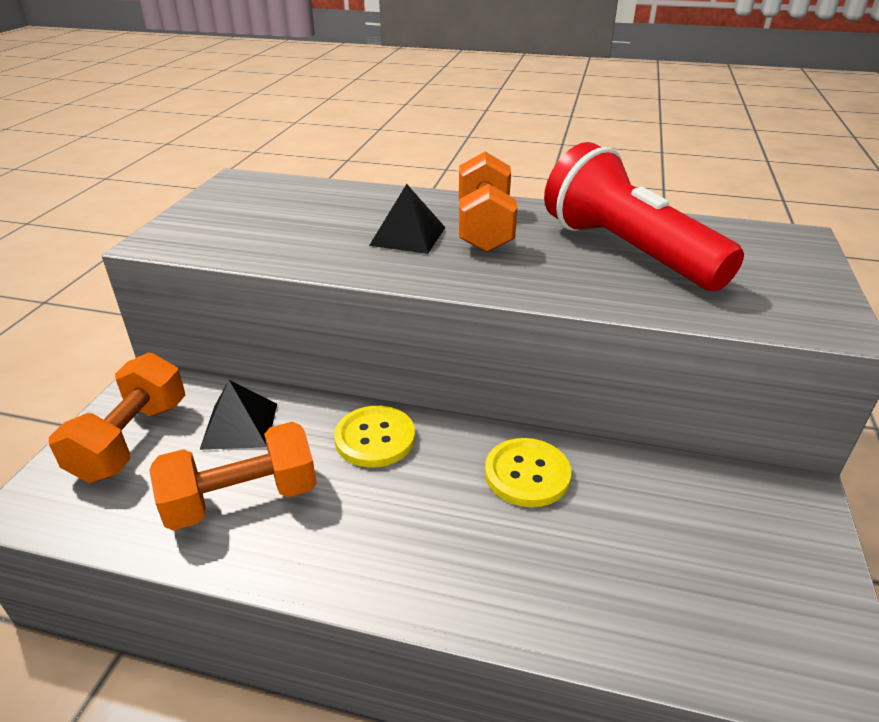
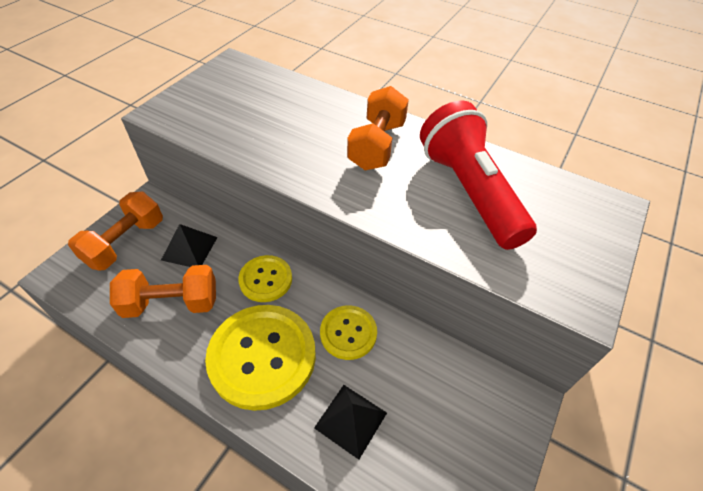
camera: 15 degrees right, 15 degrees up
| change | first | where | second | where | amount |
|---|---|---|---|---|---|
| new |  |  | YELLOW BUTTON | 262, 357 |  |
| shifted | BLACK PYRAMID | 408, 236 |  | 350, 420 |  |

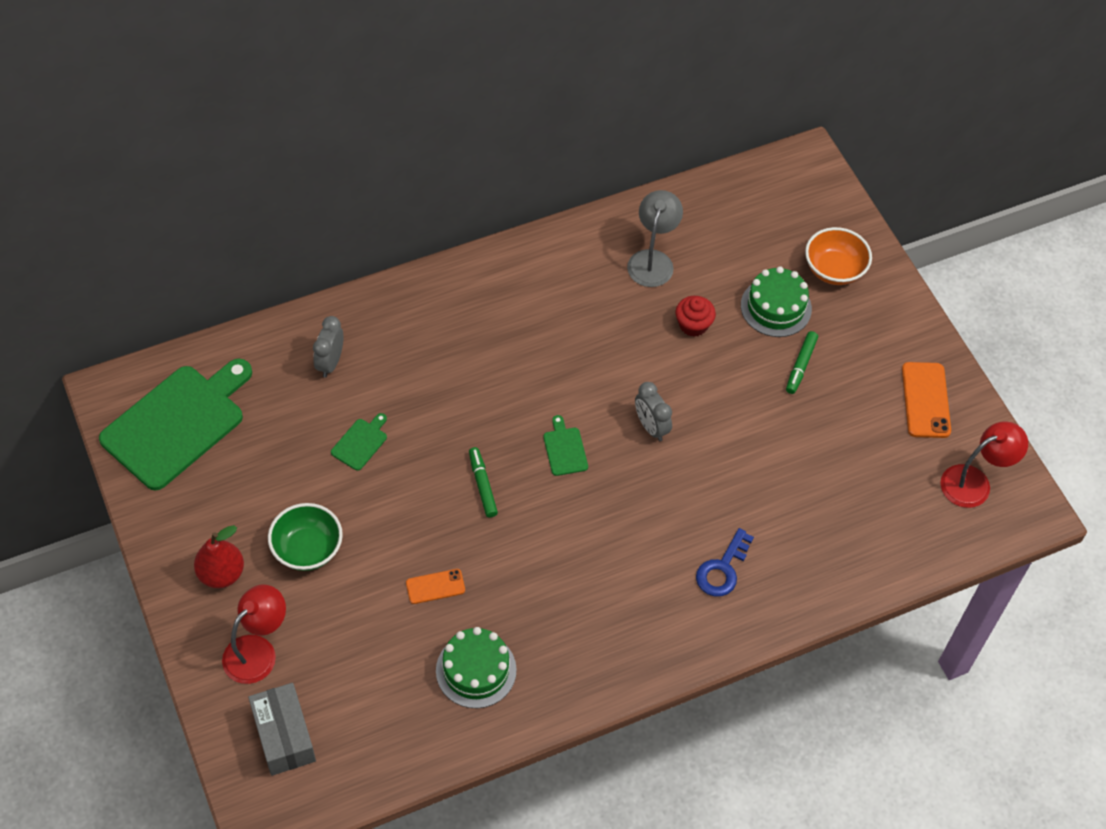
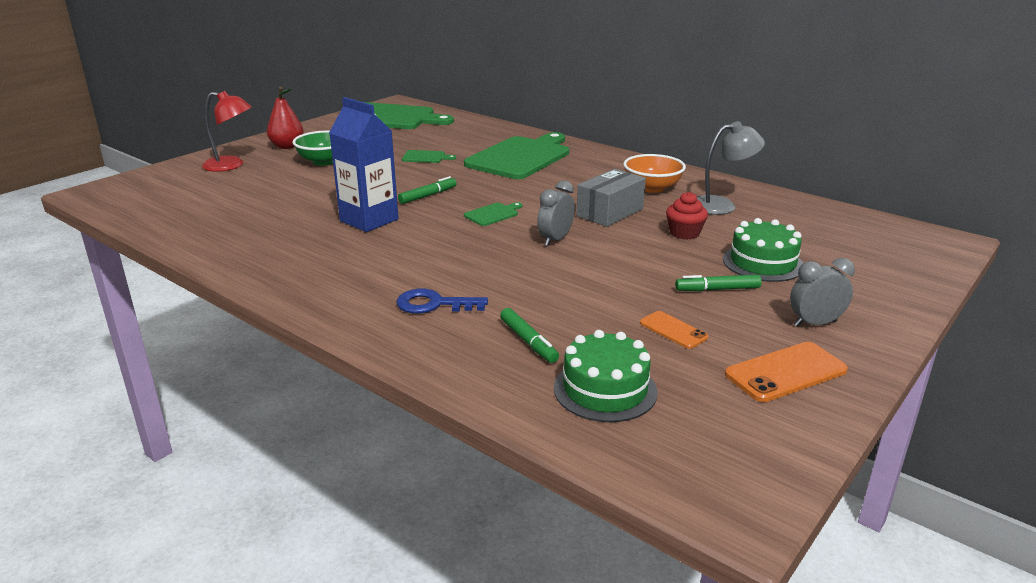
camera: 65 degrees right, 30 degrees down
| change | first | where | second | where | amount |
|---|---|---|---|---|---|
| gone | RED LAMP | 974, 482 |  |  |  |
| new |  |  | BLUE CARTON | 369, 220 |  |
| new |  |  | GREEN CUTTING BOARD | 520, 157 |  |
| new |  |  | GREEN MARKER | 528, 341 |  |
| shifted | GREY BOX | 284, 736 |  | 610, 212 |  |
| shifted | GREY CLOCK | 330, 363 |  | 815, 323 |  |
| shifted | ORANGE PHONE | 435, 586 |  | 673, 330 |  |
| shifted | GREEN CAKE | 476, 670 |  | 605, 390 |  |
| shifted | ORANGE BOWL | 834, 269 |  | 652, 188 |  |

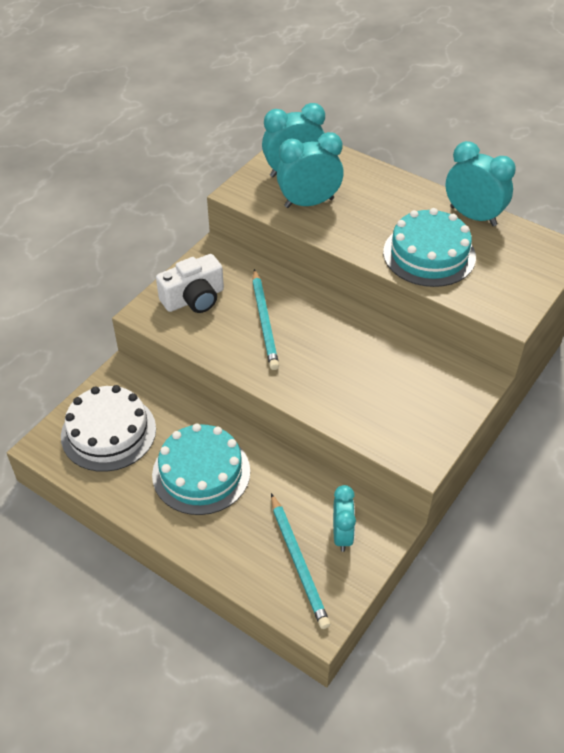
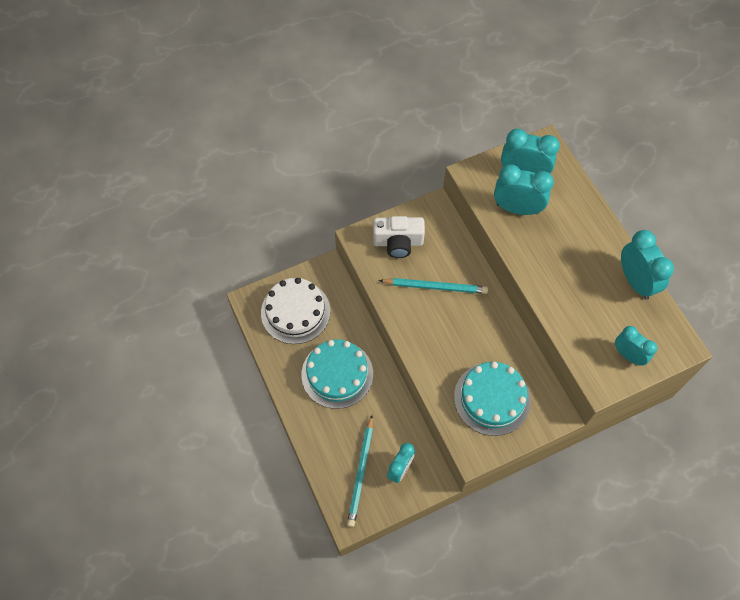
camera: 30 degrees right, 15 degrees up
| change | first | where | second | where | amount |
|---|---|---|---|---|---|
| new |  |  | TURQUOISE CLOCK | 628, 355 |  |
| shifted | TURQUOISE CAKE | 429, 254 |  | 492, 398 |  |
| rotated | TURQUOISE PENCIL | 265, 322 |  | 435, 287 | 105 degrees counterclockwise |

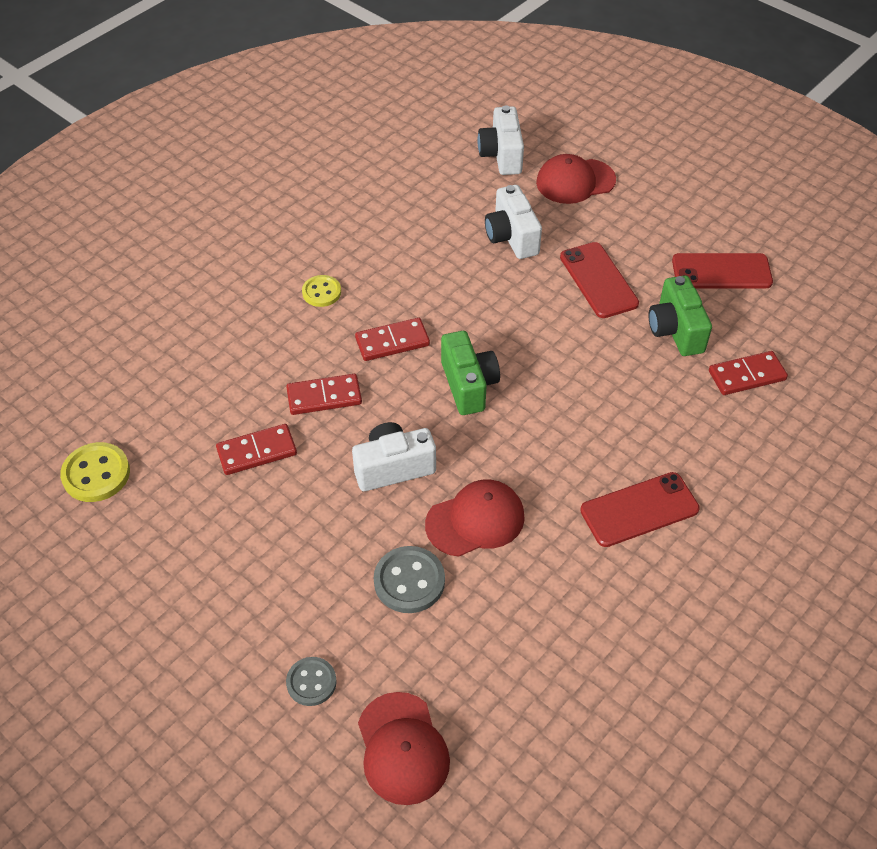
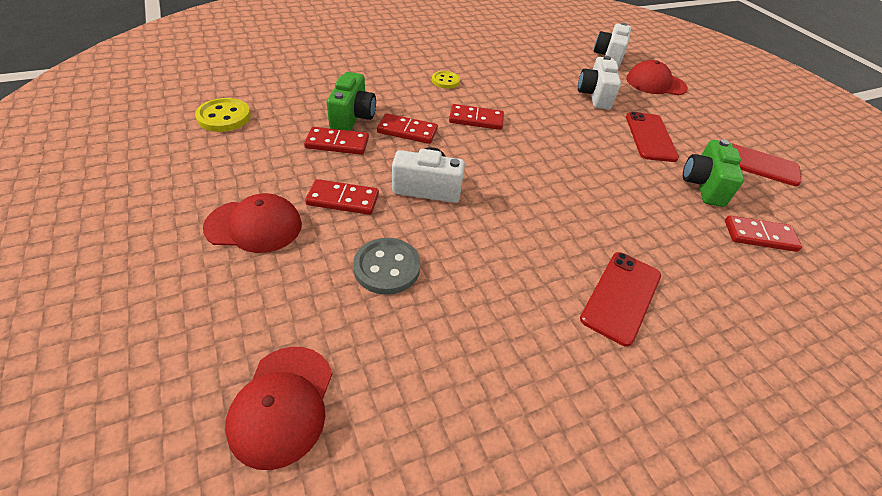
camera: 20 degrees right, 5 degrees down
| change | first | where | second | where | amount |
|---|---|---|---|---|---|
| gone | GREY BUTTON | 311, 682 |  |  |  |
| new |  |  | RED DOMINO | 343, 200 |  |
| shifted | RED CAP | 475, 520 |  | 254, 226 |  |
| shifted | GREEN CAMERA | 468, 385 |  | 353, 117 |  |
| rotated | RED PHONE | 639, 510 |  | 621, 296 | 60 degrees counterclockwise |

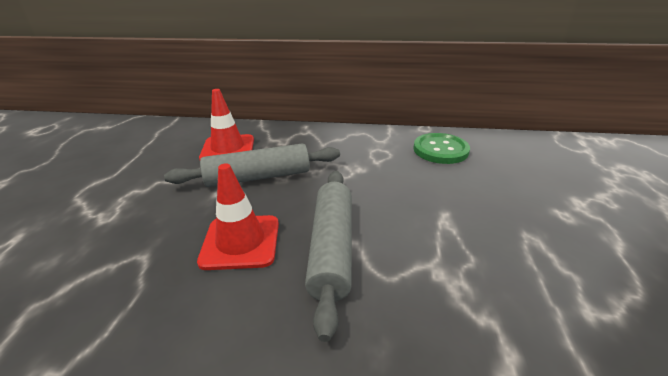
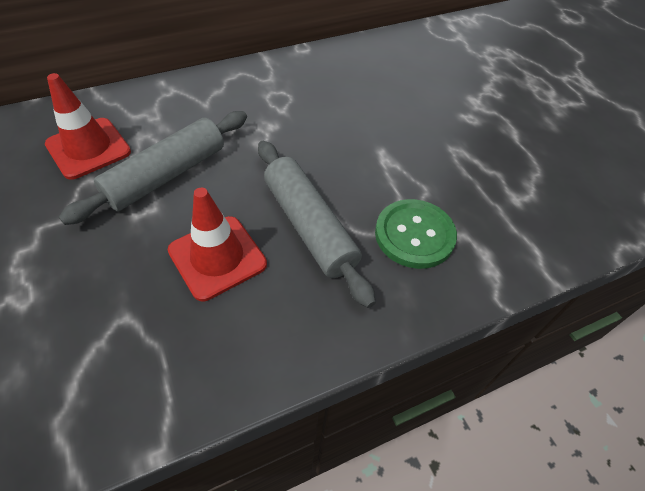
camera: 35 degrees left, 20 degrees up
| change | first | where | second | where | amount |
|---|---|---|---|---|---|
| shifted | GREEN BUTTON | 440, 150 |  | 414, 235 |  |

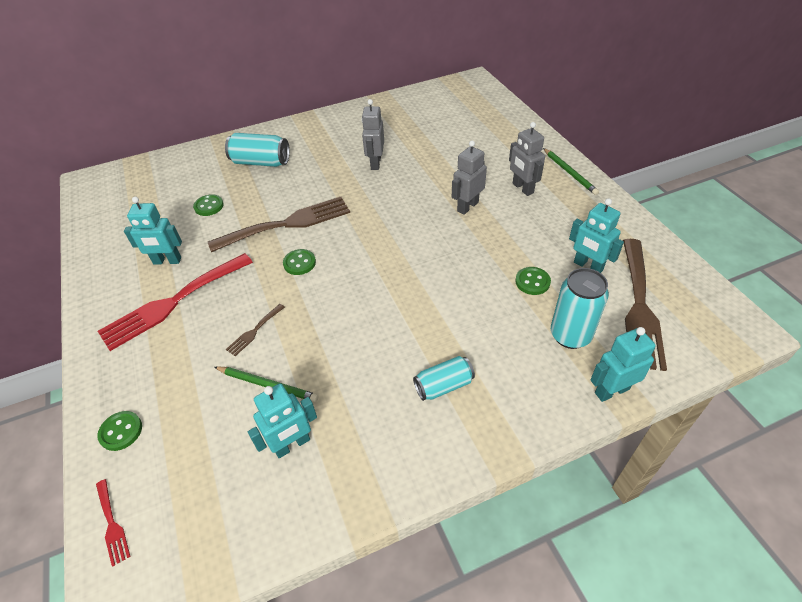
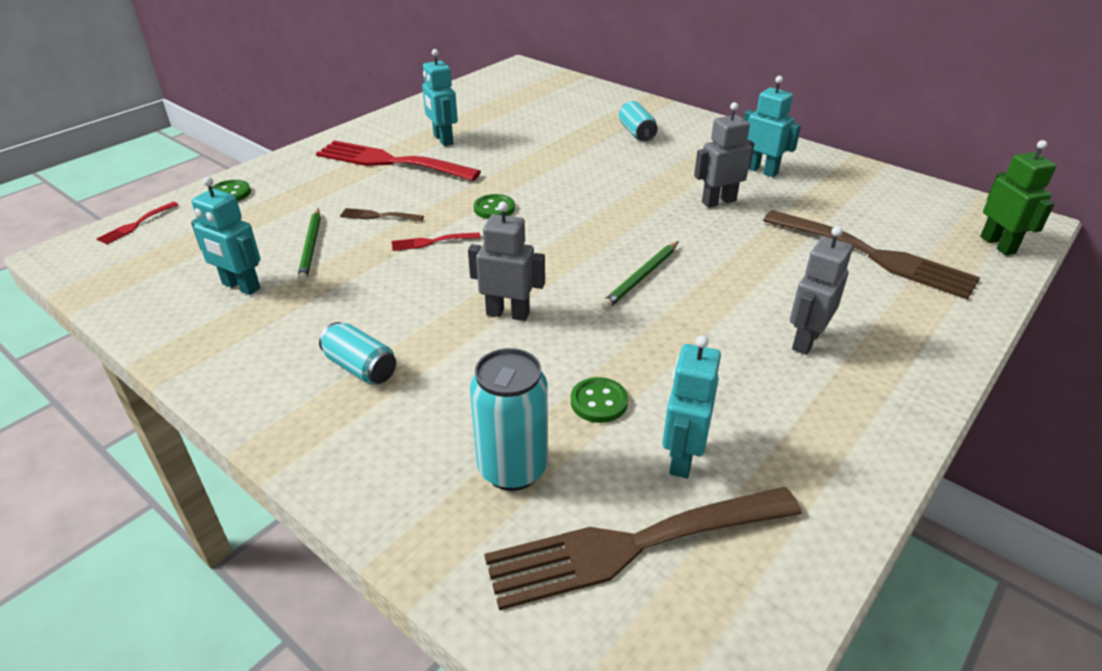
camera: 60 degrees right, 10 degrees down
| change | first | where | second | where | amount |
|---|---|---|---|---|---|
| gone | GREEN BUTTON | 209, 206 |  |  |  |
| new |  |  | RED FORK | 431, 242 |  |
| new |  |  | GREEN ROBOT | 998, 245 |  |
| shifted | BROWN FORK | 287, 224 |  | 874, 256 |  |
| shifted | GREY ROBOT | 467, 206 |  | 508, 313 |  |
| shifted | GREEN PENCIL | 570, 173 |  | 641, 277 |  |
| shifted | TURQUOISE ROBOT | 611, 391 |  | 761, 170 |  |
| scaled | TURQUOISE CAN | 261, 162 |  | 636, 133 | x0.66 |

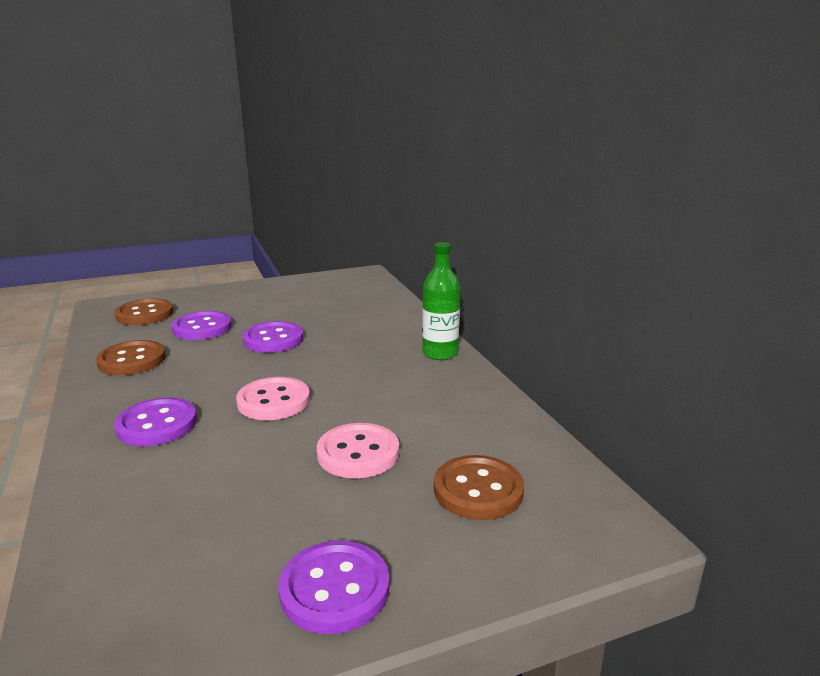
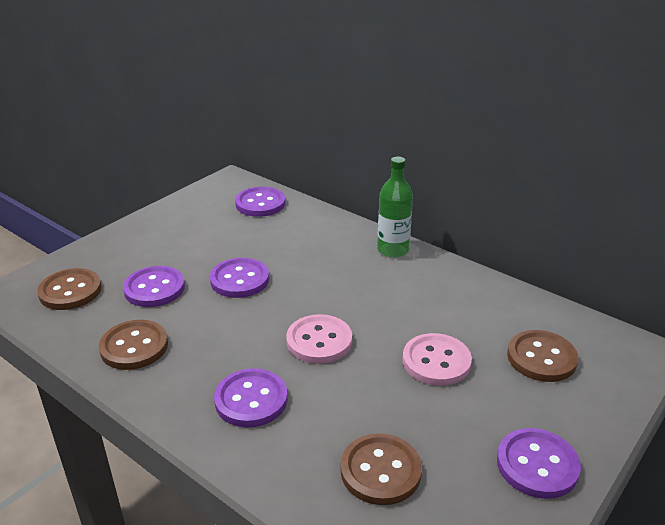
camera: 30 degrees left, 10 degrees up
| change | first | where | second | where | amount |
|---|---|---|---|---|---|
| new |  |  | PURPLE BUTTON | 260, 203 |  |
| new |  |  | BROWN BUTTON | 380, 471 |  |

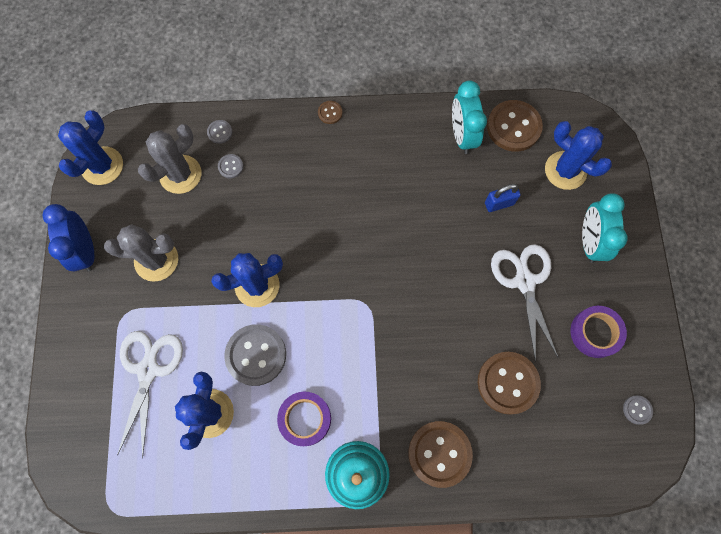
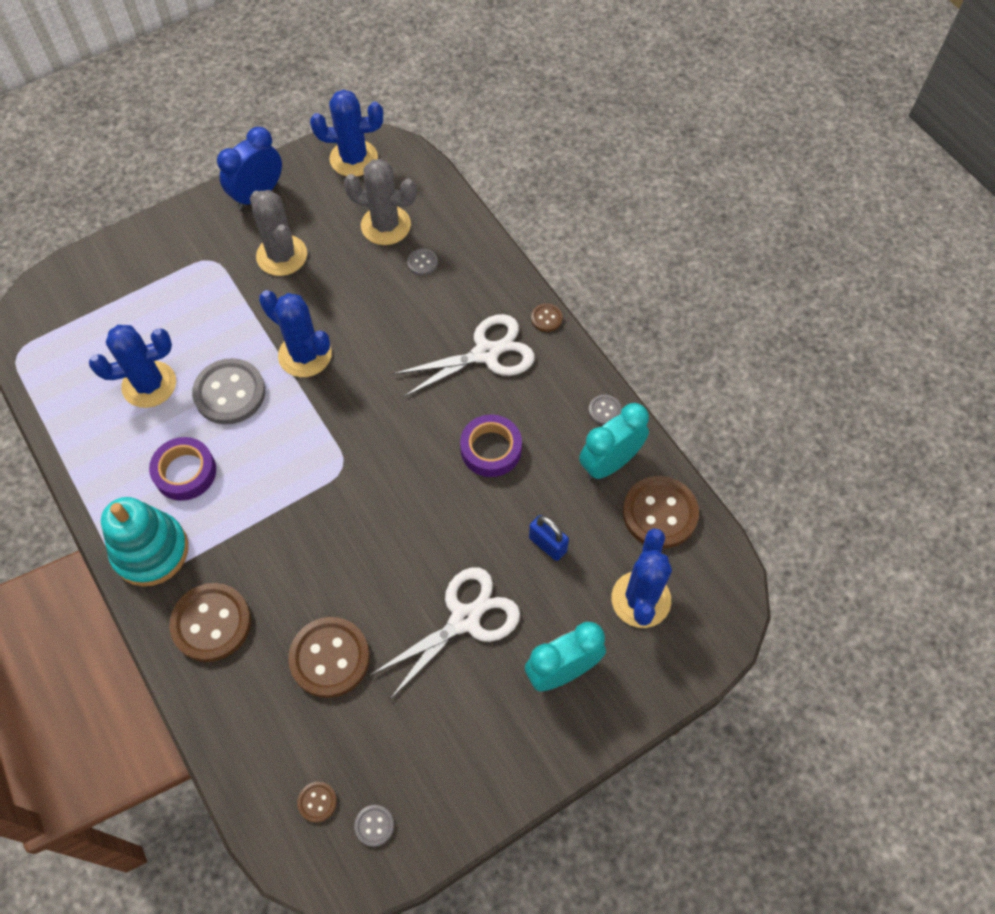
camera: 60 degrees right, 10 degrees down
| change | first | where | second | where | amount |
|---|---|---|---|---|---|
| new |  |  | BROWN BUTTON | 317, 802 |  |
| shifted | WHITE SCISSORS | 148, 370 |  | 486, 353 |  |
| shifted | GREY BUTTON | 220, 132 |  | 604, 410 |  |
| shifted | PURPLE TAPE | 595, 333 |  | 491, 449 |  |

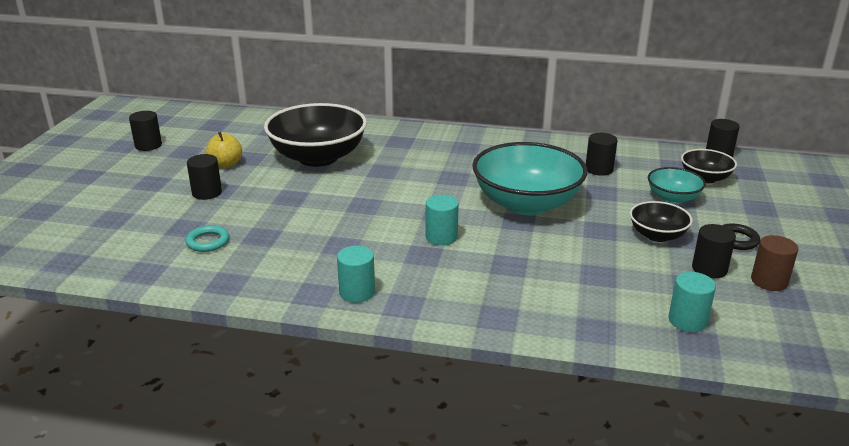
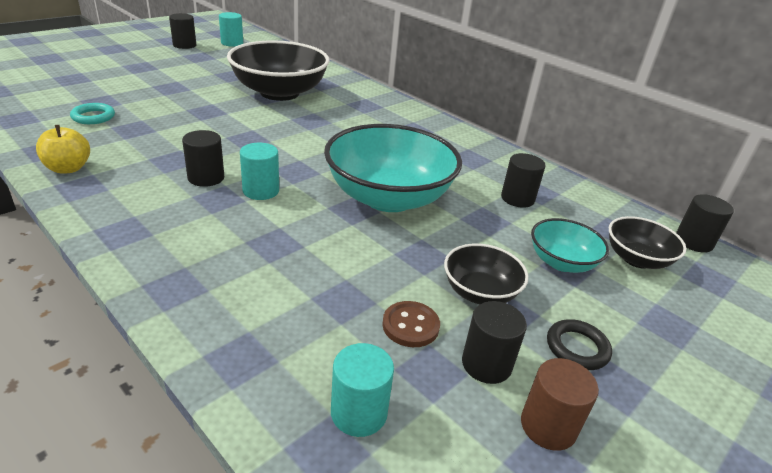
camera: 30 degrees right, 5 degrees up
| change | first | where | second | where | amount |
|---|---|---|---|---|---|
| new |  |  | BROWN BUTTON | 410, 325 |  |
| shifted | BLACK CYLINDER | 207, 193 |  | 206, 178 |  |
| shifted | YELLOW APPLE | 225, 164 |  | 68, 168 |  |
| shifted | TURQUOISE CYLINDER | 357, 292 |  | 232, 43 |  |

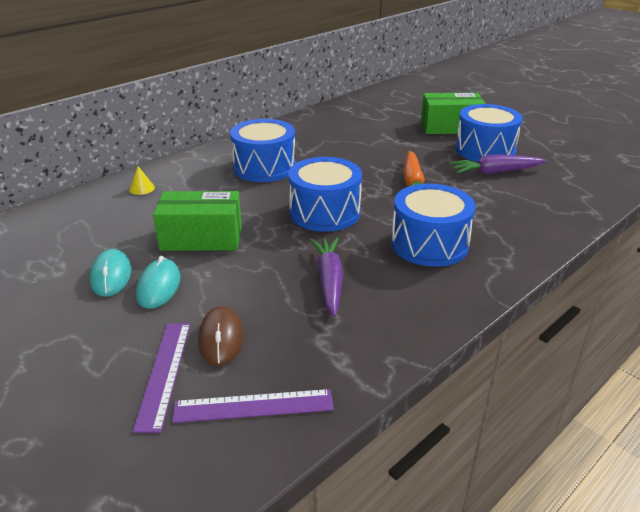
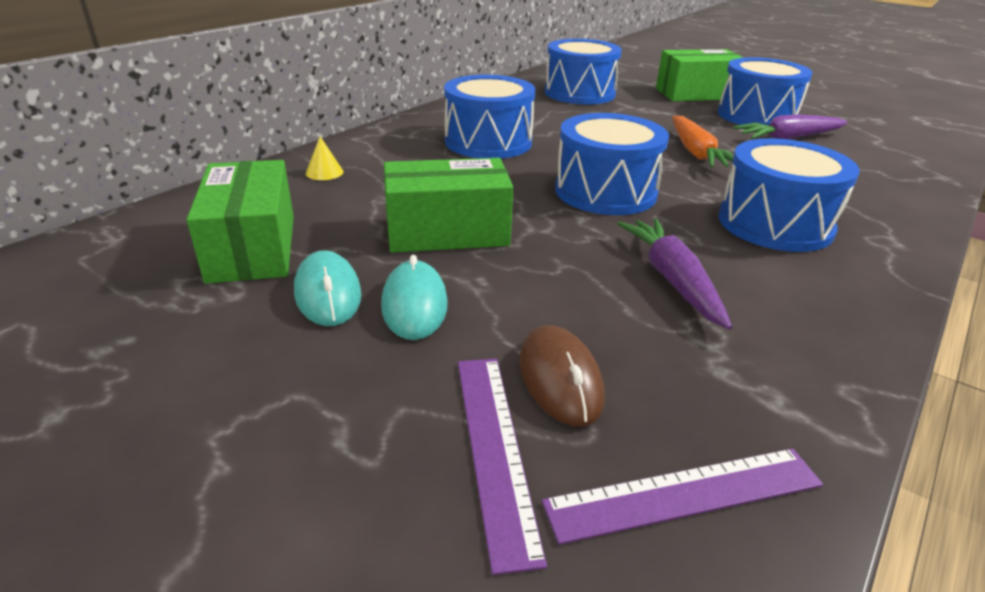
camera: 10 degrees left, 0 degrees up
| change | first | where | second | where | amount |
|---|---|---|---|---|---|
| new |  |  | GREEN BOX | 252, 247 |  |
| new |  |  | BLUE DRUM | 579, 93 |  |

